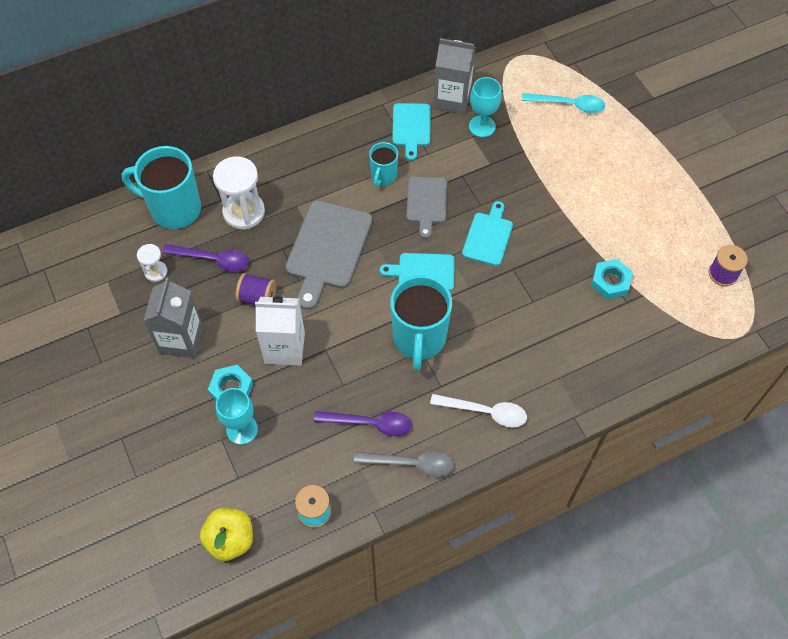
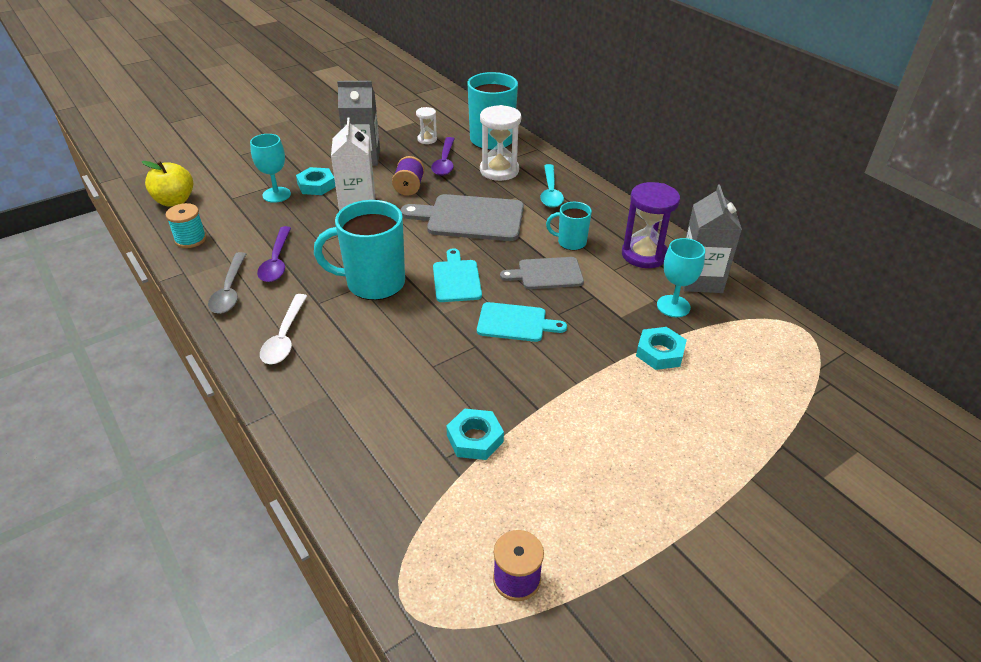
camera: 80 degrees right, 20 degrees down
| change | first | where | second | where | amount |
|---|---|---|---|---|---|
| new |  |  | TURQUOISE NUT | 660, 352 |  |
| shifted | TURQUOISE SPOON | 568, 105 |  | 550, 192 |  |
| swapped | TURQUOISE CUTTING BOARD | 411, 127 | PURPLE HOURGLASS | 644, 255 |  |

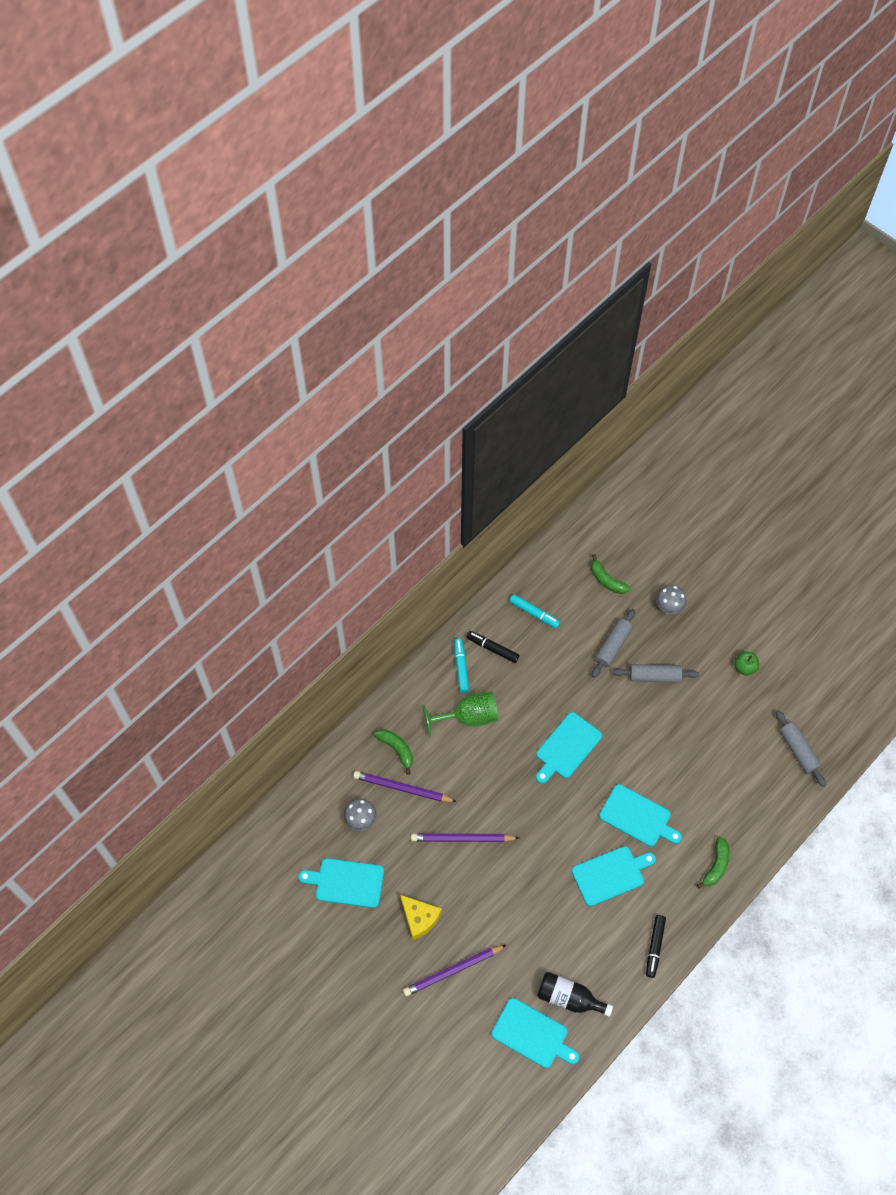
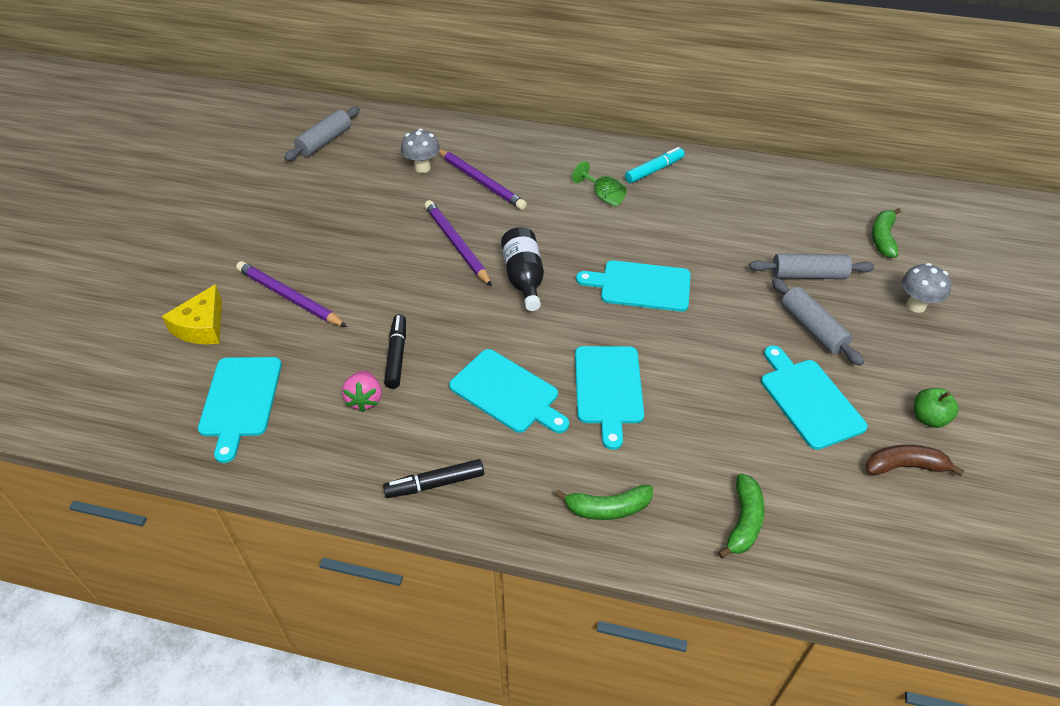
camera: 60 degrees right, 15 degrees down
| change | first | where | second | where | amount |
|---|---|---|---|---|---|
| gone | TURQUOISE MARKER | 534, 613 |  |  |  |
| new |  |  | PINK STRAWBERRY | 365, 399 |  |
| new |  |  | BROWN BANANA | 905, 466 |  |
| shifted | TURQUOISE CUTTING BOARD | 346, 882 |  | 808, 400 |  |
| shifted | GREEN BANANA | 396, 749 |  | 743, 521 |  |
| shifted | YELLOW CHEESE | 419, 918 |  | 202, 326 |  |
| shifted | BLACK MARKER | 492, 648 |  | 397, 355 |  |
| shifted | BLACK BOTTLE | 569, 998 |  | 524, 278 |  |
| shifted | GREY ROLLING PIN | 798, 751 |  | 325, 141 |  |
| rotated | PURPLE PENCIL | 402, 788 |  | 480, 181 | 150 degrees clockwise |
| scaled | GREEN GOBLET | 468, 717 |  | 603, 196 | x0.59 |

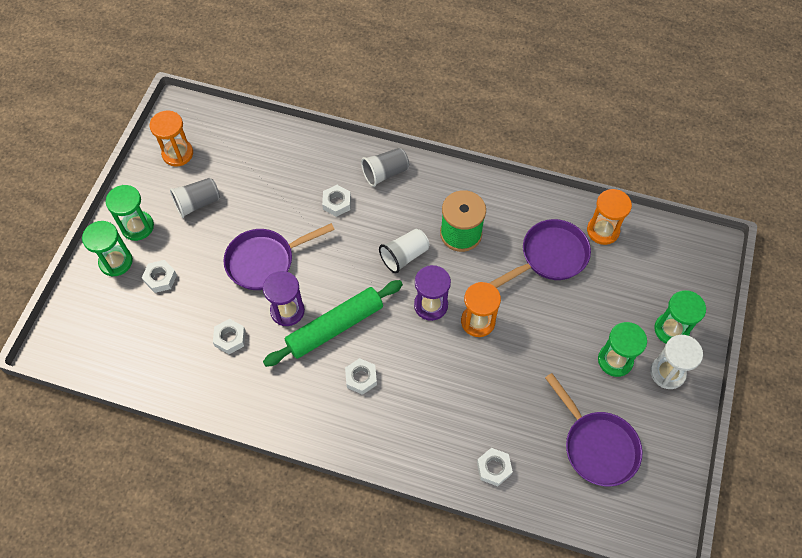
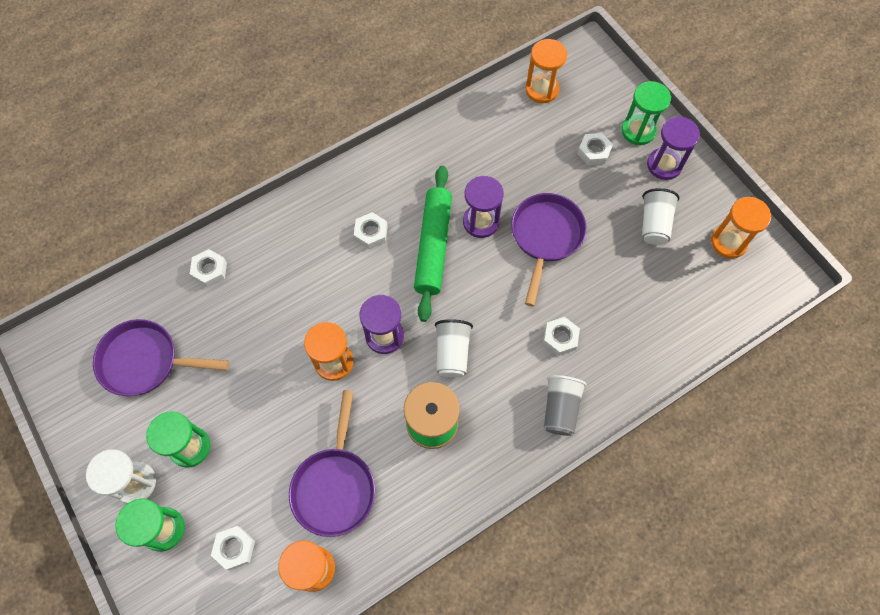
camera: 130 degrees right, 5 degrees up
| change | first | where | second | where | amount |
|---|---|---|---|---|---|
| new |  |  | ORANGE HOURGLASS | 542, 90 |  |
| shifted | WHITE NUT | 230, 338 |  | 234, 548 |  |
| repainted | GREEN HOURGLASS | 137, 227 | PURPLE HOURGLASS | 664, 165 |  |
| repainted | GREY CUP | 197, 203 | WHITE CUP | 654, 224 |  |

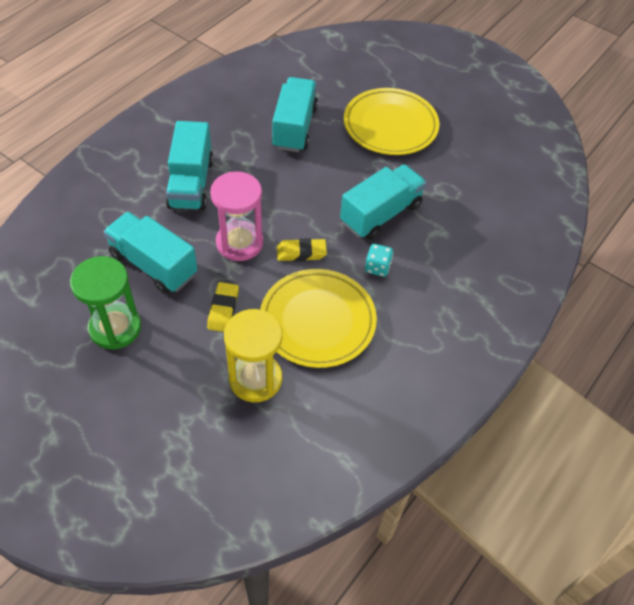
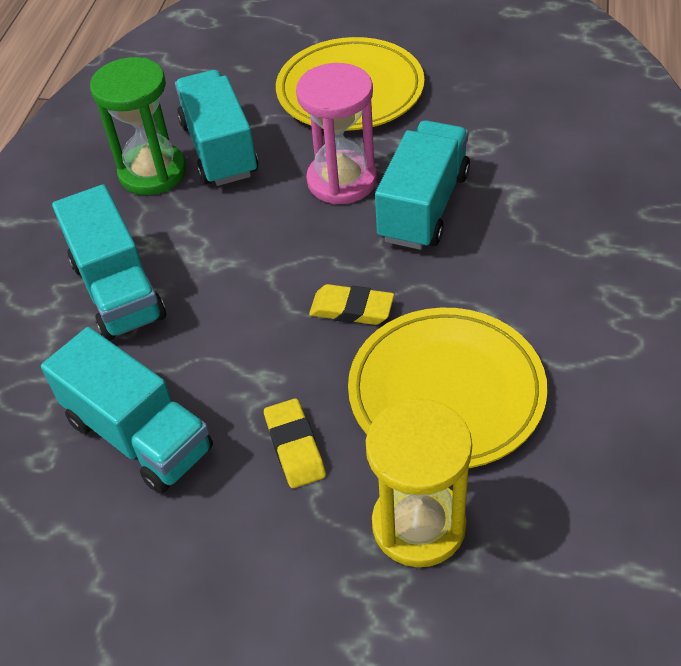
camera: 20 degrees left, 5 degrees down
| change | first | where | second | where | amount |
|---|---|---|---|---|---|
| gone | TURQUOISE DICE | 377, 267 |  |  |  |
| shifted | GREEN HOURGLASS | 115, 328 |  | 152, 172 |  |
| shifted | PINK HOURGLASS | 239, 243 |  | 342, 181 |  |
| rotated | TURQUOISE TRUCK | 153, 265 |  | 139, 435 | 150 degrees counterclockwise |
| rotated | YELLOW ERASER | 301, 252 |  | 351, 309 | 45 degrees clockwise |

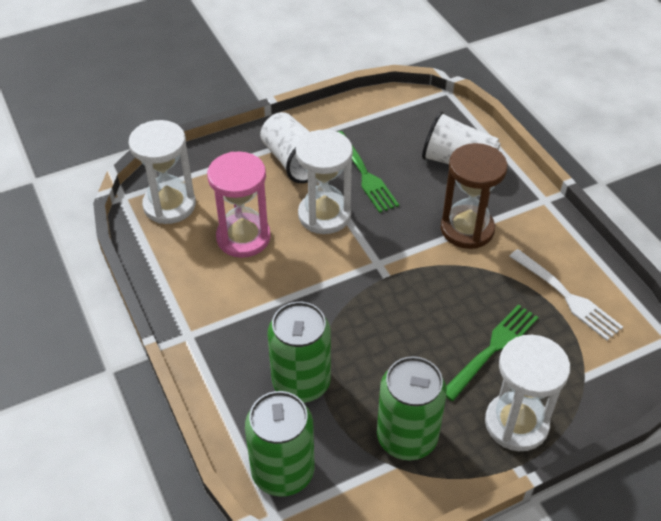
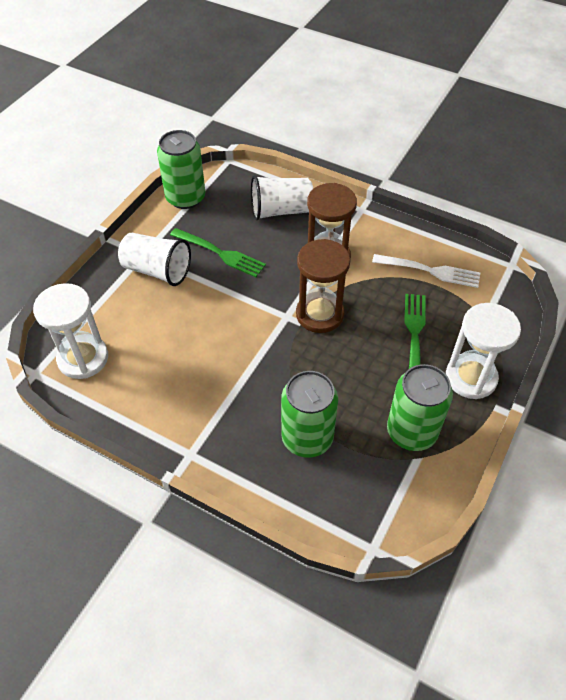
camera: 35 degrees left, 5 degrees up
| change | first | where | second | where | amount |
|---|---|---|---|---|---|
| gone | PINK HOURGLASS | 243, 237 |  |  |  |
| gone | WHITE HOURGLASS | 324, 215 |  |  |  |
| new |  |  | BROWN HOURGLASS | 319, 314 |  |
| shifted | GREEN CAN | 283, 471 |  | 185, 198 |  |

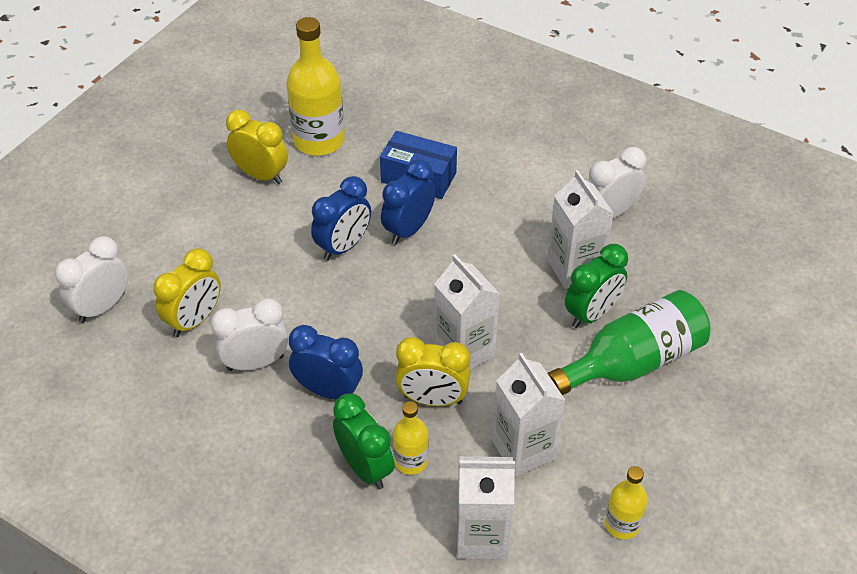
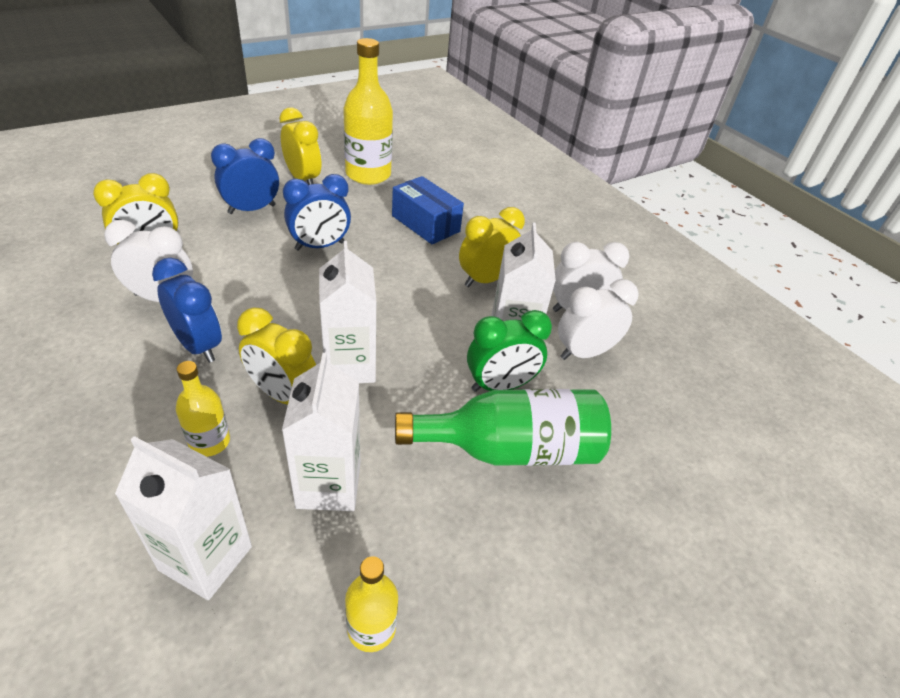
camera: 20 degrees right, 5 degrees down
| change | first | where | second | where | amount |
|---|---|---|---|---|---|
| gone | GREEN CLOCK | 365, 467 |  |  |  |
| new |  |  | YELLOW CLOCK | 485, 279 |  |
| shifted | WHITE CLOCK | 102, 307 |  | 584, 352 |  |
| shifted | BLUE CLOCK | 408, 230 |  | 252, 209 |  |

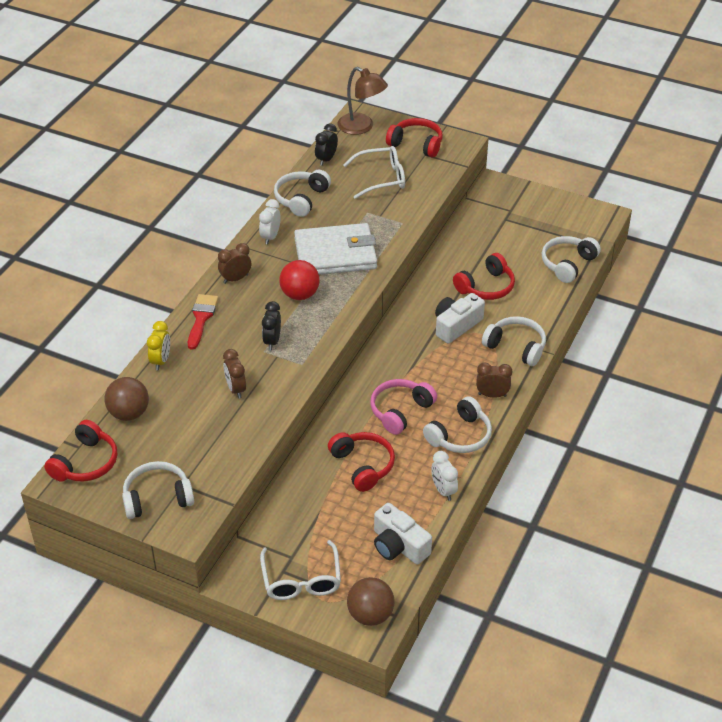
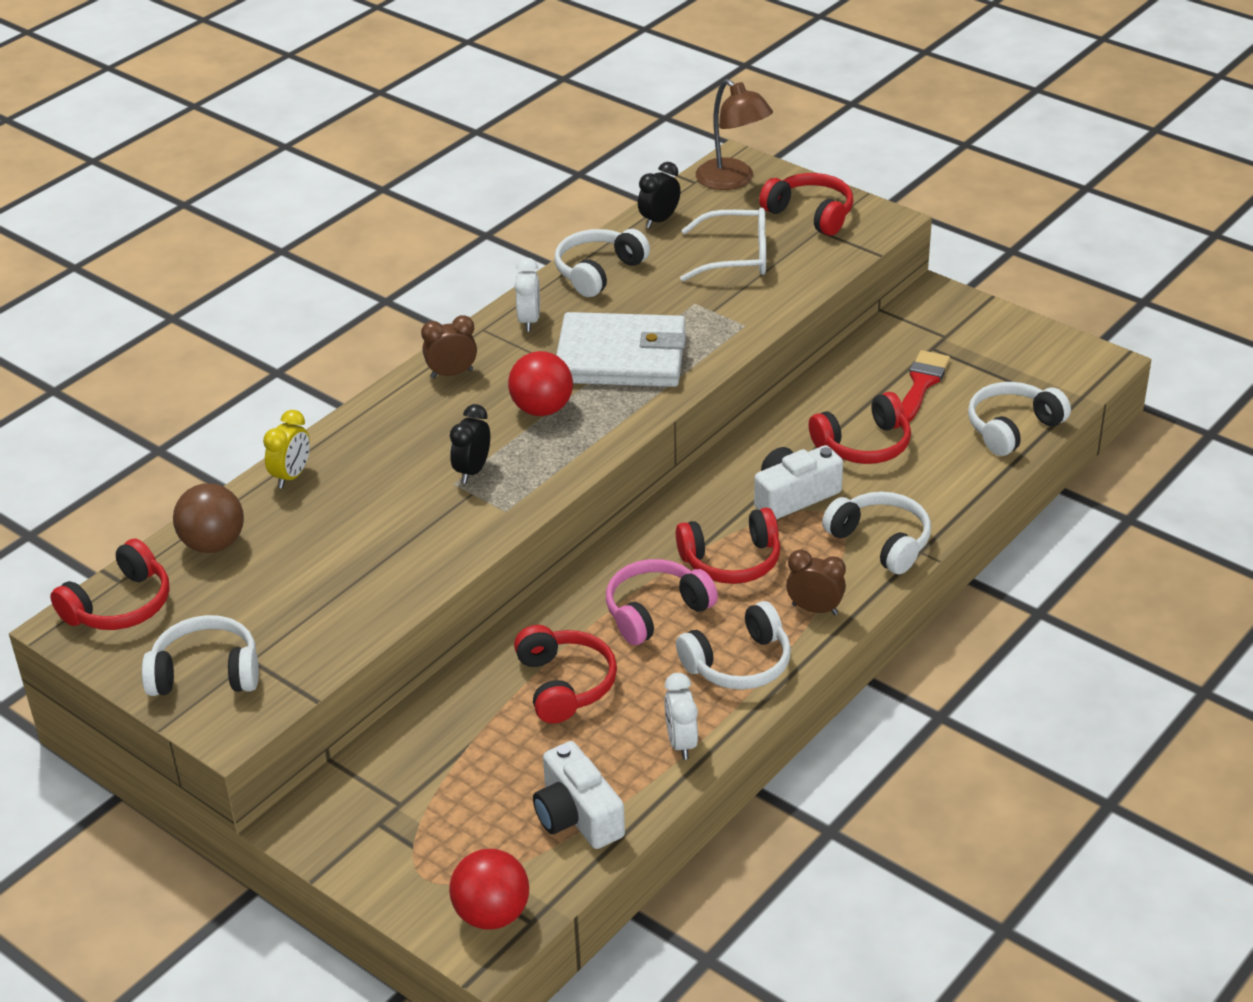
camera: 15 degrees right, 5 degrees down
| change | first | where | second | where | amount |
|---|---|---|---|---|---|
| gone | BROWN CLOCK | 236, 389 |  |  |  |
| gone | WHITE GLASSES | 301, 580 |  |  |  |
| new |  |  | RED HEADPHONES | 731, 561 |  |
| shifted | RED BRUSH | 201, 318 |  | 922, 383 |  |
| repainted | BROWN BALL | 370, 615 | RED BALL | 492, 914 |  |
| rotated | WHITE CLOCK | 270, 237 |  | 529, 321 | 150 degrees clockwise |

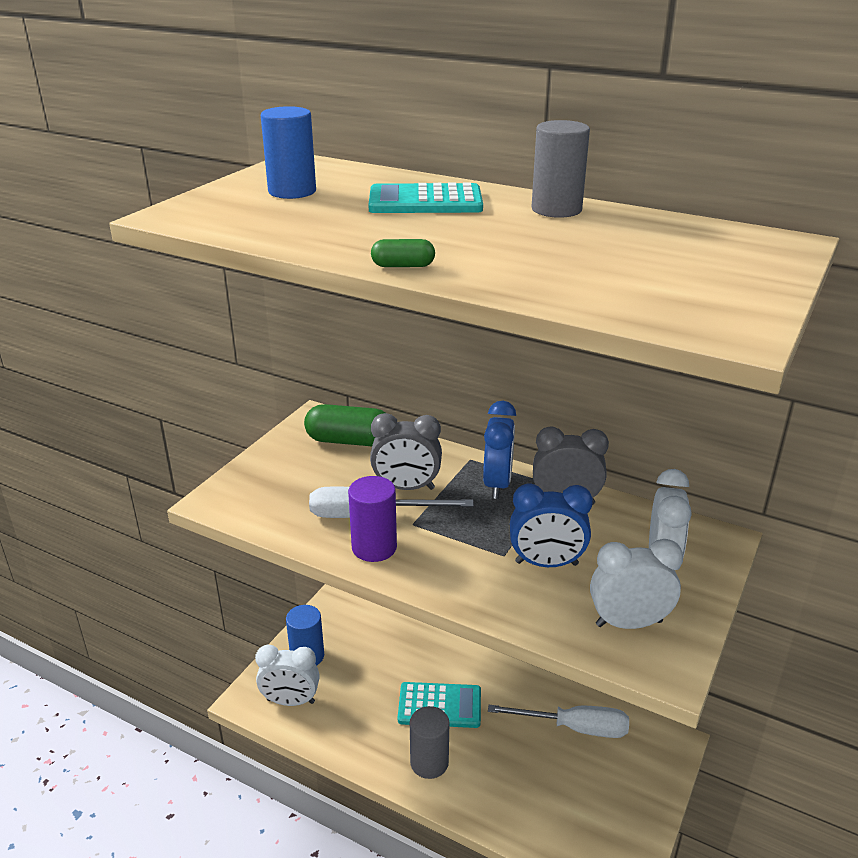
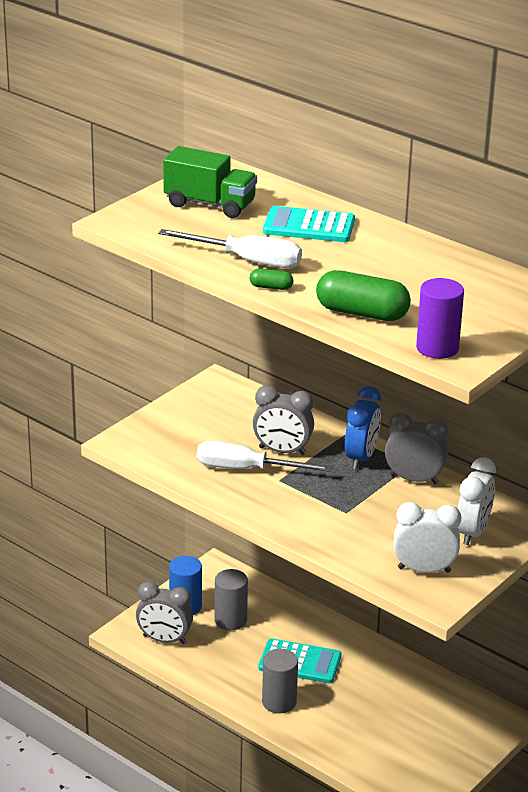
camera: 10 degrees right, 0 degrees up
| change | first | where | second | where | amount |
|---|---|---|---|---|---|
| gone | BLUE CLOCK | 546, 563 |  |  |  |
| shifted | GREEN CAPSULE | 349, 441 |  | 362, 313 |  |
| shifted | PURPLE CYLINDER | 374, 547 |  | 437, 348 |  |
| shifted | WHITE SCREWDRIVER | 574, 728 |  | 247, 261 |  |
| shifted | GREY CYLINDER | 556, 210 |  | 230, 620 |  |
| swapped | BLUE CYLINDER | 292, 191 | GREEN TRUCK | 210, 204 |  |
| repainted | WHITE CLOCK | 290, 701 | GREY CLOCK | 164, 640 |  |

